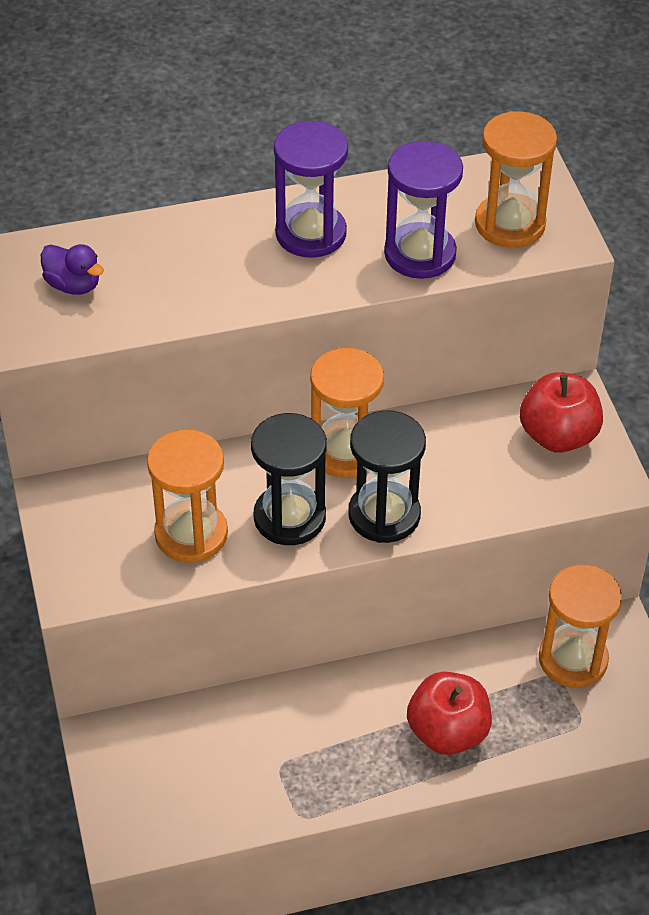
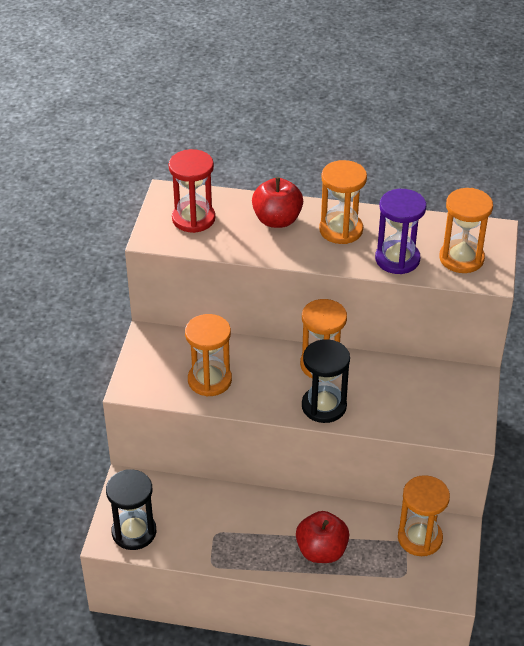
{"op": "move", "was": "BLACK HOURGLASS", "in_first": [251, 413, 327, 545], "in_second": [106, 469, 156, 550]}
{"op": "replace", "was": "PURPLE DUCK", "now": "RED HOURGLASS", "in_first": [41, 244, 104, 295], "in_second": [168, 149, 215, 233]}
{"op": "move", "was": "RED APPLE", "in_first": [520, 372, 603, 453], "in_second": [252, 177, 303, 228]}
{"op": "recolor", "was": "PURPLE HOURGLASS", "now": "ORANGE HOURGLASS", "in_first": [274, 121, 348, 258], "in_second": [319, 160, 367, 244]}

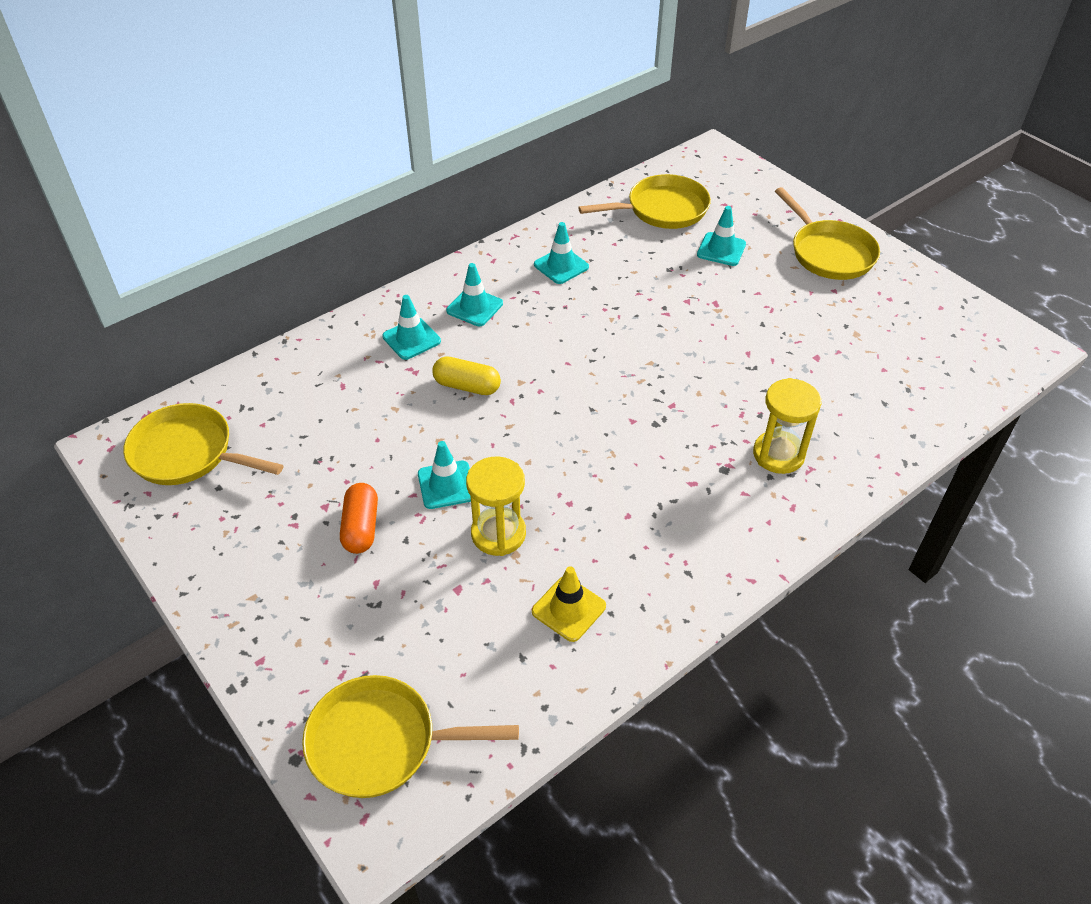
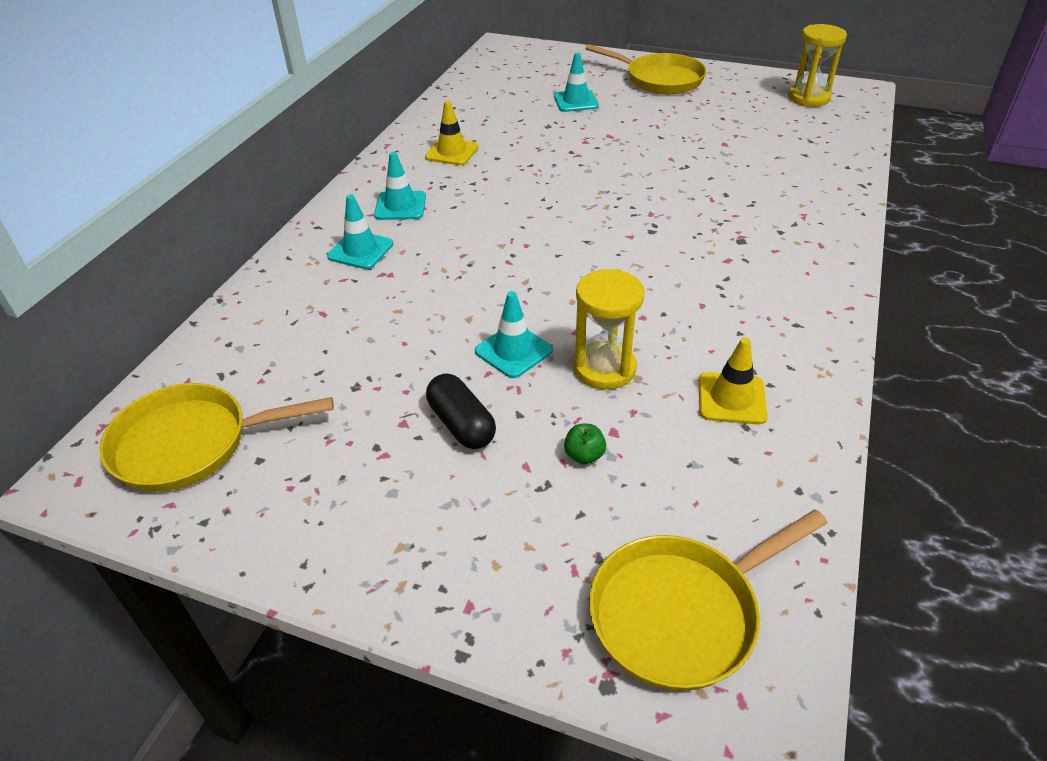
{"op": "recolor", "was": "TURQUOISE TRAFFIC CONE", "now": "YELLOW TRAFFIC CONE", "in_first": [534, 222, 589, 284], "in_second": [425, 101, 478, 165]}
{"op": "recolor", "was": "ORANGE CAPSULE", "now": "BLACK CAPSULE", "in_first": [340, 483, 378, 554], "in_second": [426, 374, 496, 449]}
{"op": "insert", "now": "GREEN APPLE", "in_second": [564, 424, 606, 464]}
{"op": "move", "was": "YELLOW HOURGLASS", "in_first": [753, 378, 822, 474], "in_second": [788, 24, 847, 107]}
{"op": "delete", "was": "YELLOW CAPSULE", "in_first": [432, 356, 501, 395]}
{"op": "delete", "was": "YELLOW PAN", "in_first": [578, 174, 711, 229]}

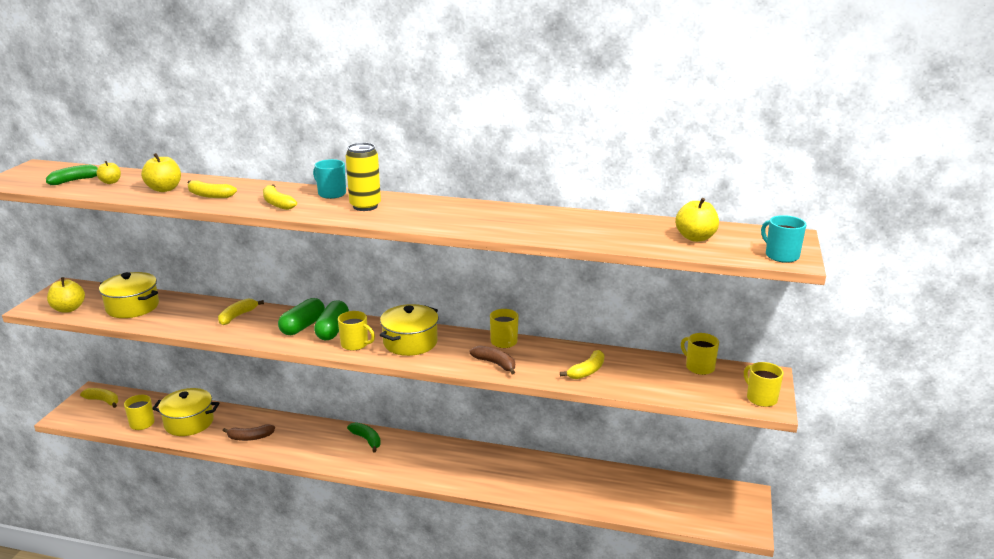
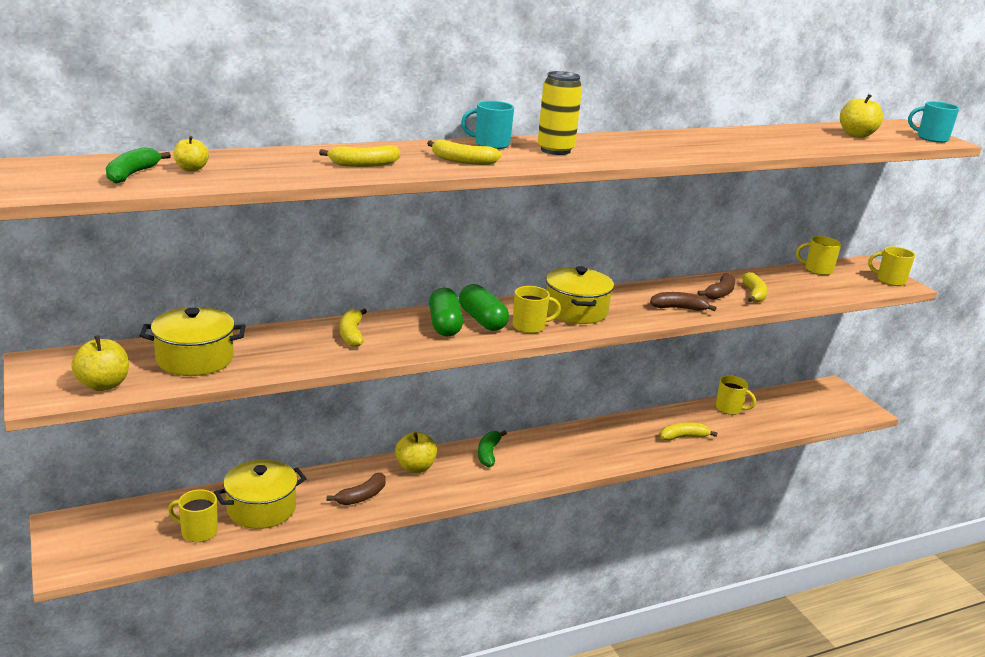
{"op": "move", "was": "YELLOW APPLE", "in_first": [141, 153, 181, 192], "in_second": [395, 432, 437, 473]}
{"op": "rotate", "was": "GREEN BANANA", "in_first": [347, 422, 381, 452], "in_second": [478, 430, 507, 467], "clockwise": -90}
{"op": "move", "was": "YELLOW BANANA", "in_first": [80, 388, 118, 408], "in_second": [660, 422, 718, 441]}
{"op": "insert", "now": "BROWN BANANA", "in_second": [697, 273, 735, 300]}
{"op": "move", "was": "YELLOW MUG", "in_first": [490, 309, 519, 348], "in_second": [716, 375, 756, 415]}

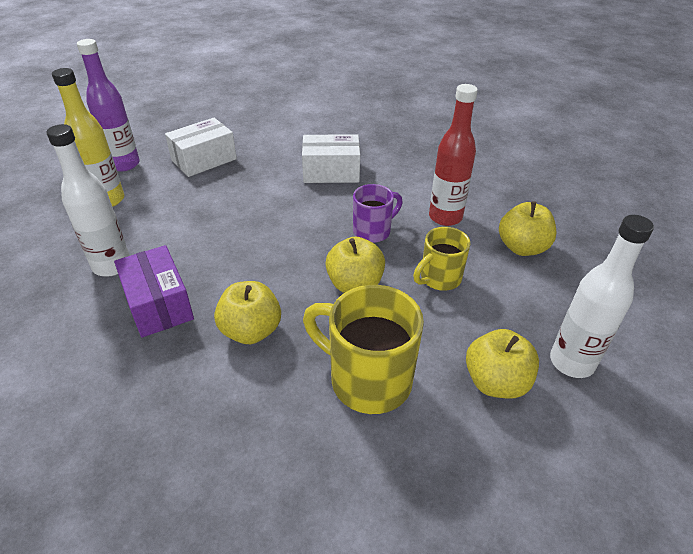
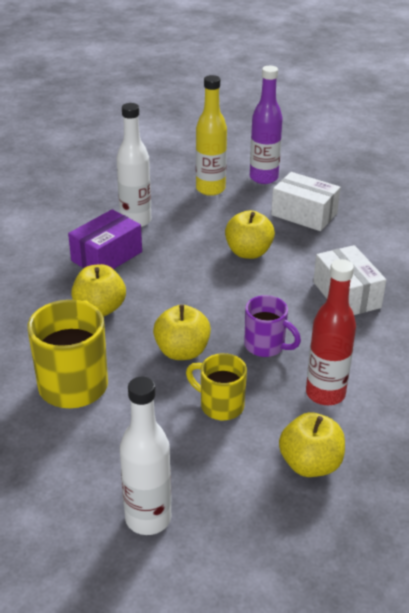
{"op": "move", "was": "YELLOW APPLE", "in_first": [466, 329, 539, 399], "in_second": [225, 210, 275, 259]}

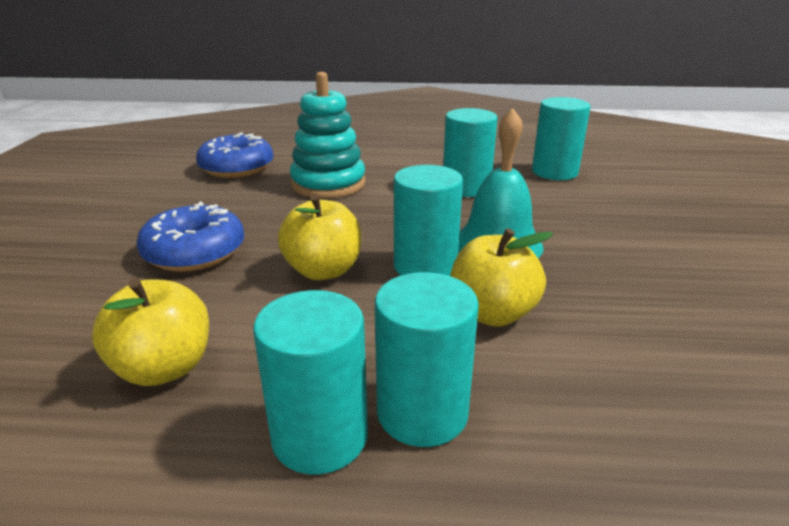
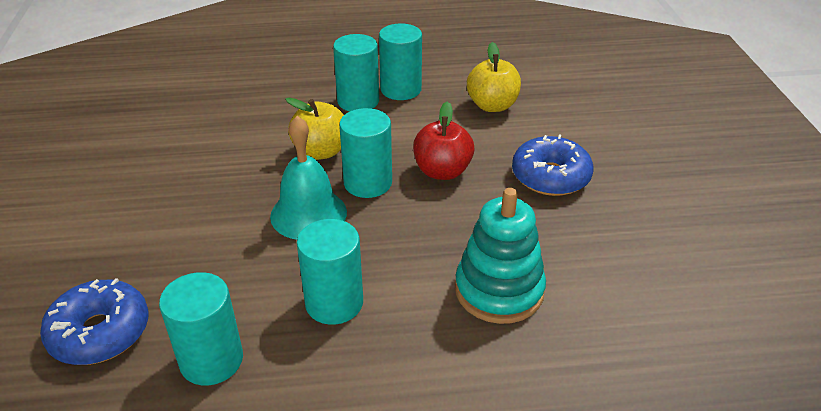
{"op": "move", "was": "BLUE DONUT", "in_first": [196, 132, 273, 178], "in_second": [40, 278, 148, 365]}
{"op": "recolor", "was": "YELLOW APPLE", "now": "RED APPLE", "in_first": [278, 194, 361, 280], "in_second": [413, 102, 475, 180]}

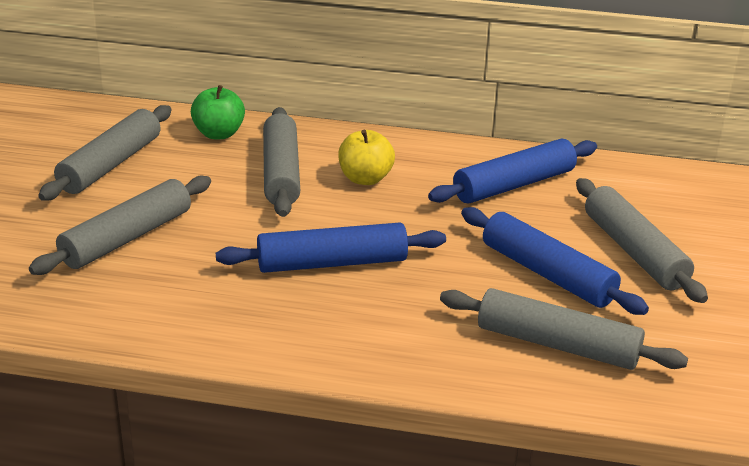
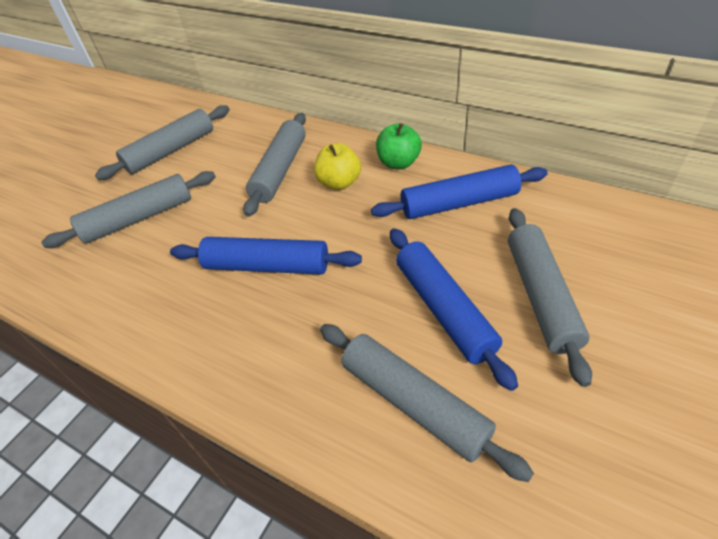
{"op": "move", "was": "GREEN APPLE", "in_first": [191, 85, 245, 139], "in_second": [376, 123, 422, 169]}

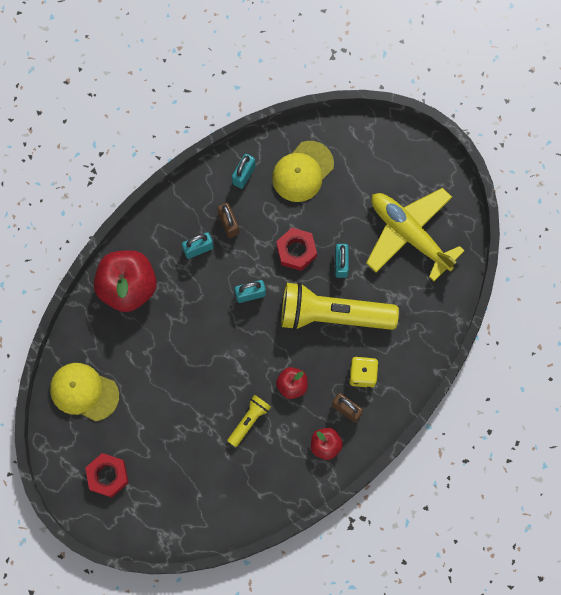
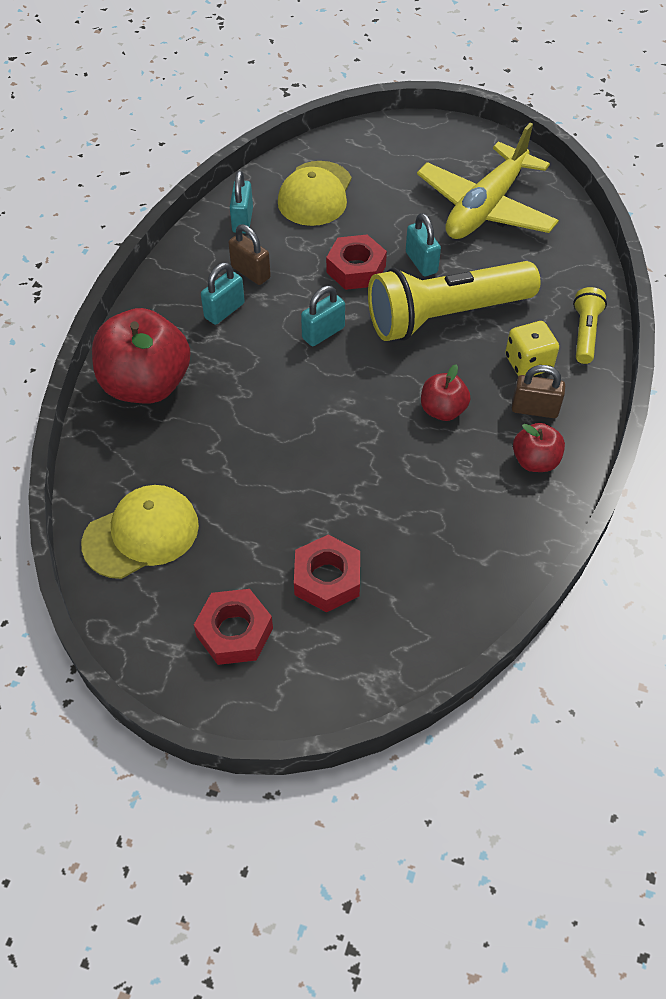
{"op": "rotate", "was": "YELLOW CAP", "in_first": [50, 363, 119, 421], "in_second": [81, 485, 199, 579], "clockwise": 150}
{"op": "insert", "now": "RED NUT", "in_second": [294, 535, 360, 613]}
{"op": "rotate", "was": "YELLOW PLANE", "in_first": [366, 188, 464, 281], "in_second": [417, 123, 559, 239], "clockwise": -75}
{"op": "move", "was": "YELLOW FLASHLIGHT", "in_first": [227, 395, 271, 447], "in_second": [573, 287, 607, 364]}

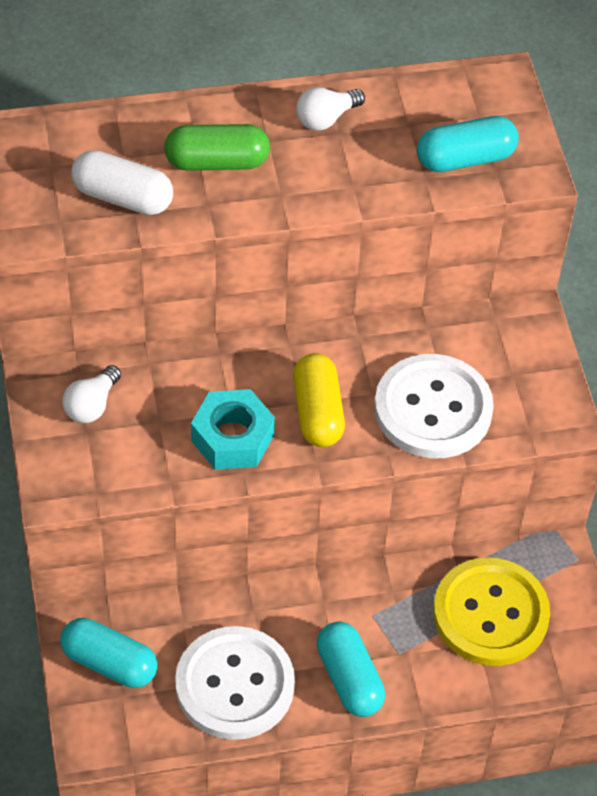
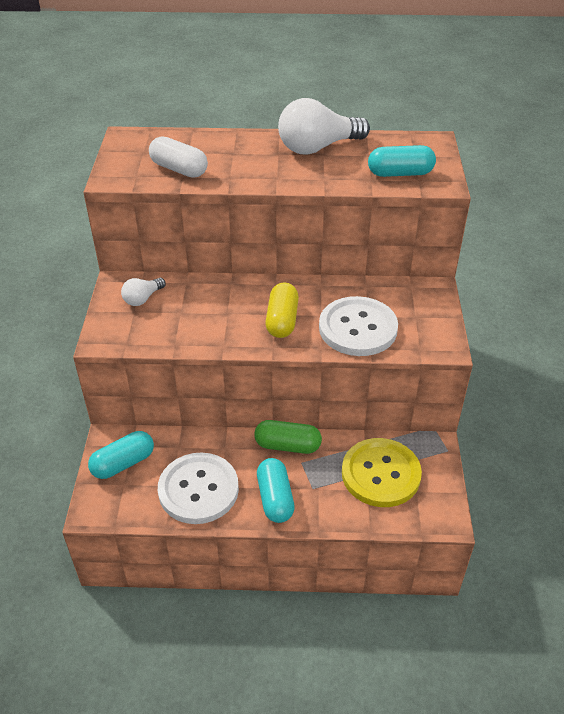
{"op": "rotate", "was": "TURQUOISE CAPSULE", "in_first": [60, 618, 158, 688], "in_second": [88, 431, 154, 479], "clockwise": -75}
{"op": "move", "was": "GREEN CAPSULE", "in_first": [164, 124, 270, 171], "in_second": [254, 420, 322, 454]}
{"op": "resize", "was": "WHITE LIGHT BULB", "in_first": [296, 87, 365, 131], "in_second": [278, 98, 370, 155], "ratio": 1.98}
{"op": "delete", "was": "TURQUOISE NUT", "in_first": [191, 389, 275, 470]}

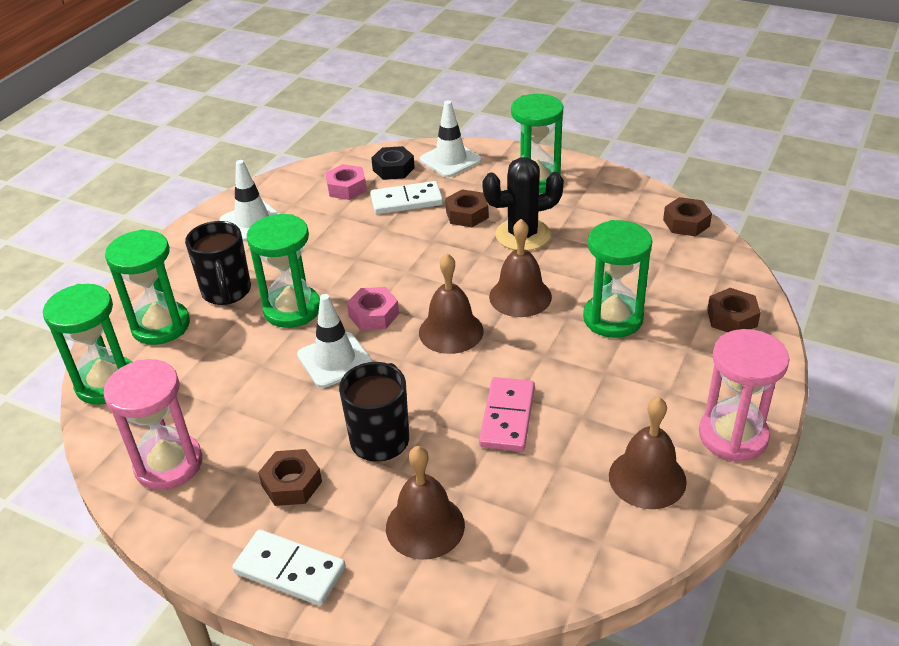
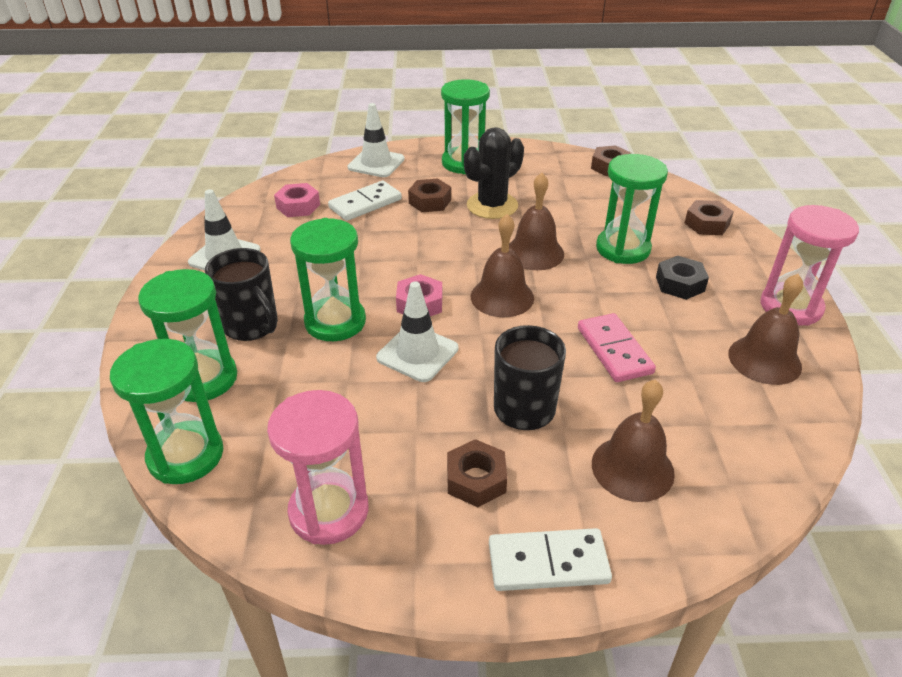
{"op": "move", "was": "BLACK NUT", "in_first": [371, 146, 415, 180], "in_second": [656, 256, 709, 300]}

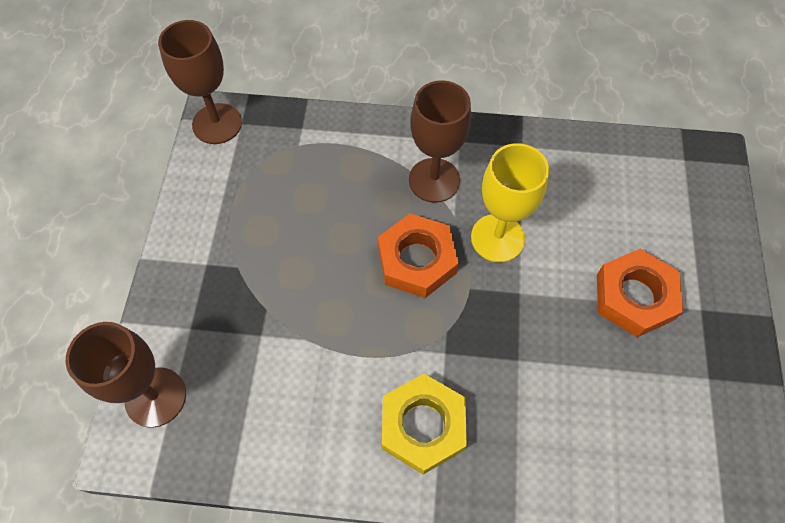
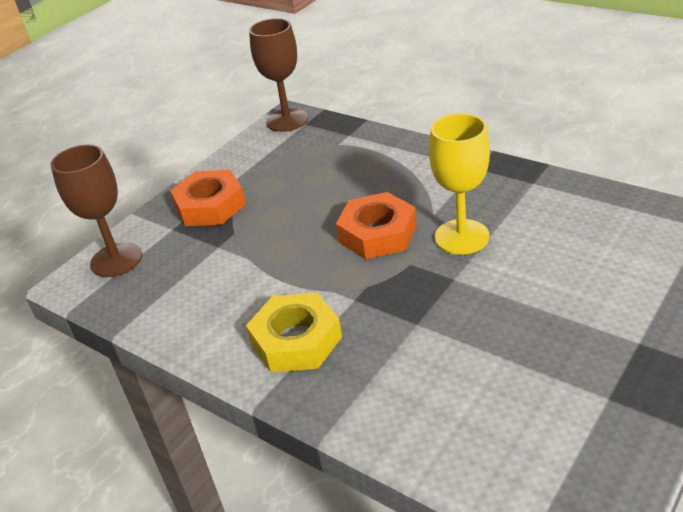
{"op": "move", "was": "ORANGE NUT", "in_first": [597, 249, 684, 337], "in_second": [170, 170, 246, 226]}
{"op": "delete", "was": "BROWN GOBLET", "in_first": [409, 80, 471, 203]}

